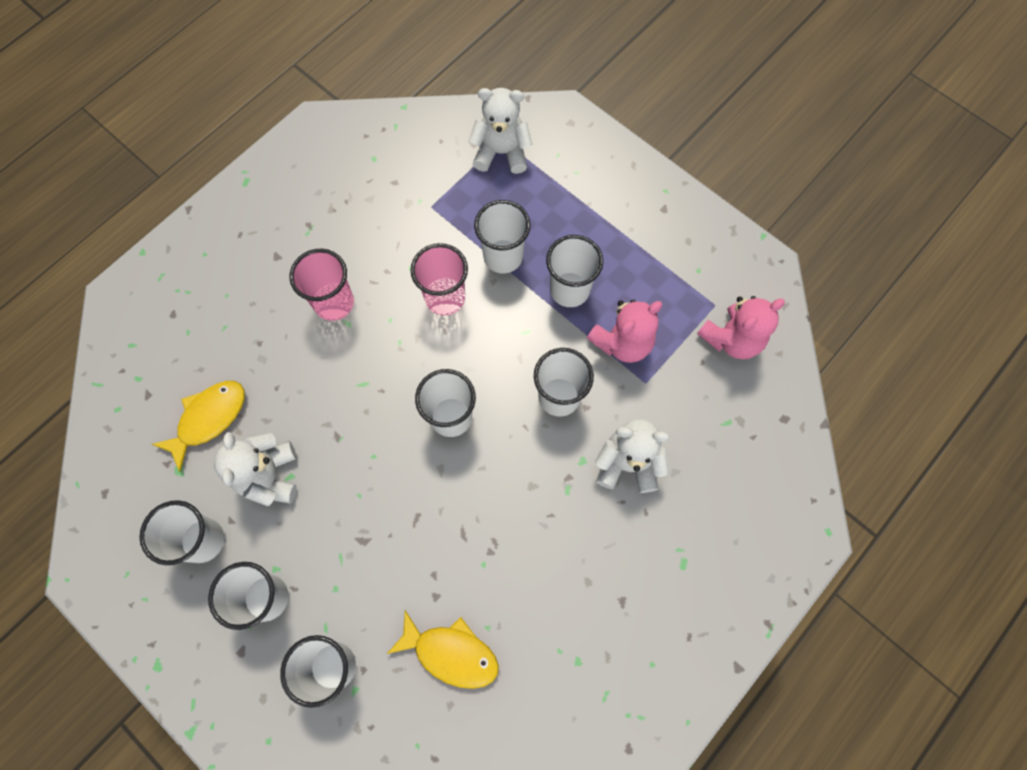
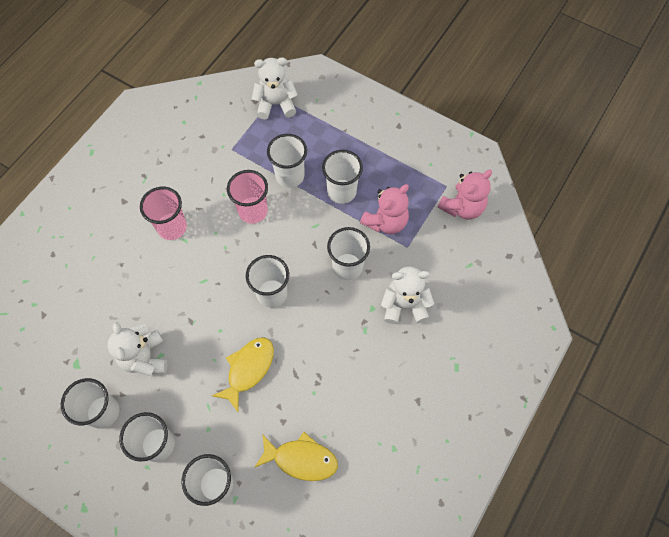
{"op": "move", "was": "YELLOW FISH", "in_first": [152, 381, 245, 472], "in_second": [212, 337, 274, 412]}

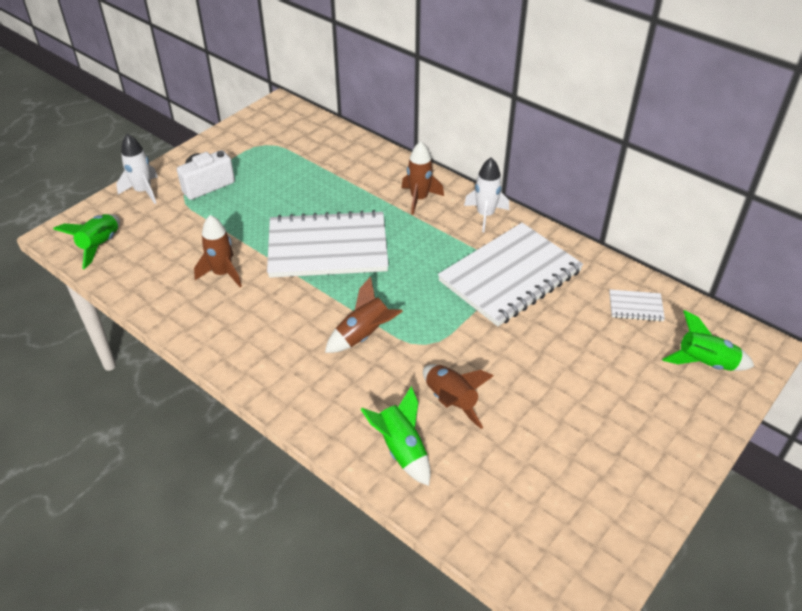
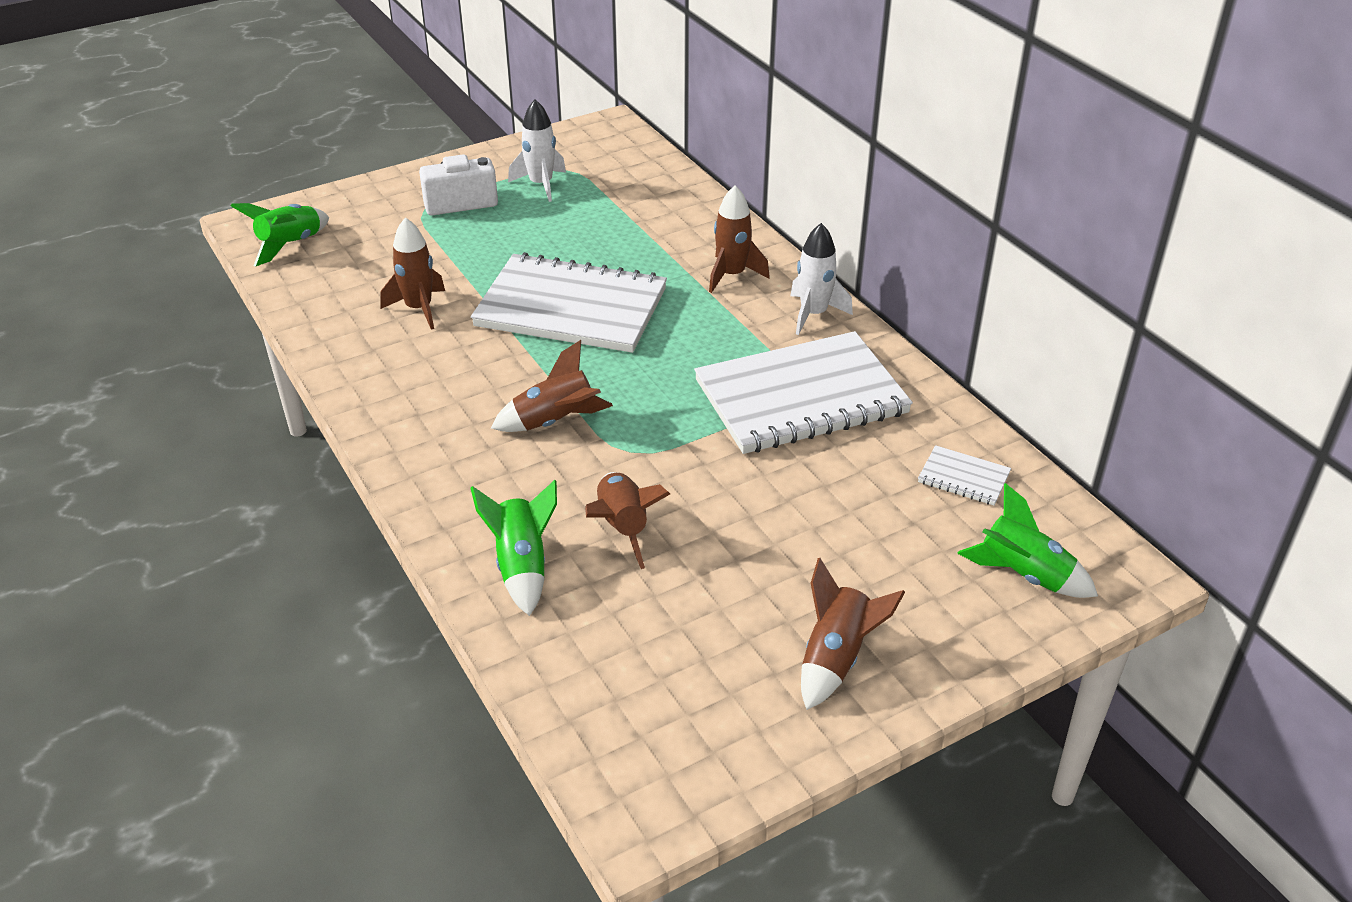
{"op": "move", "was": "WHITE ROCKET", "in_first": [116, 134, 158, 204], "in_second": [508, 99, 566, 202]}
{"op": "insert", "now": "BROWN ROCKET", "in_second": [801, 558, 905, 710]}

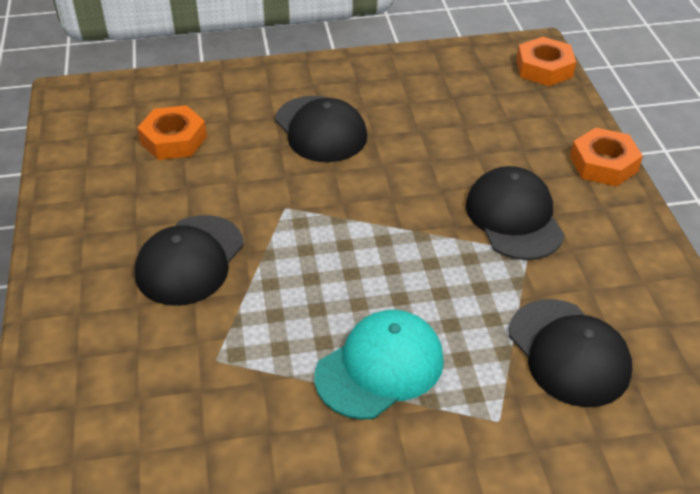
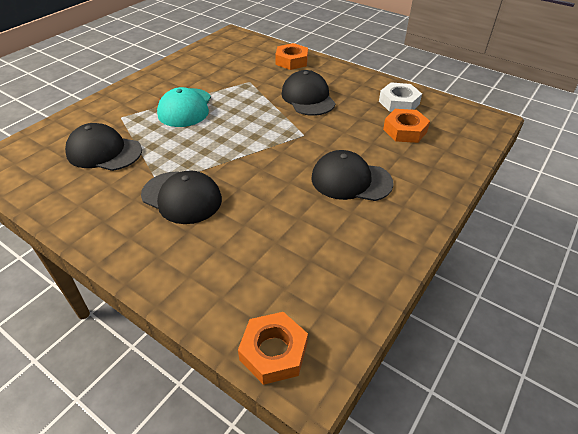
{"op": "move", "was": "ORANGE NUT", "in_first": [570, 127, 643, 187], "in_second": [275, 43, 308, 70]}
{"op": "insert", "now": "WHITE NUT", "in_second": [379, 82, 422, 112]}

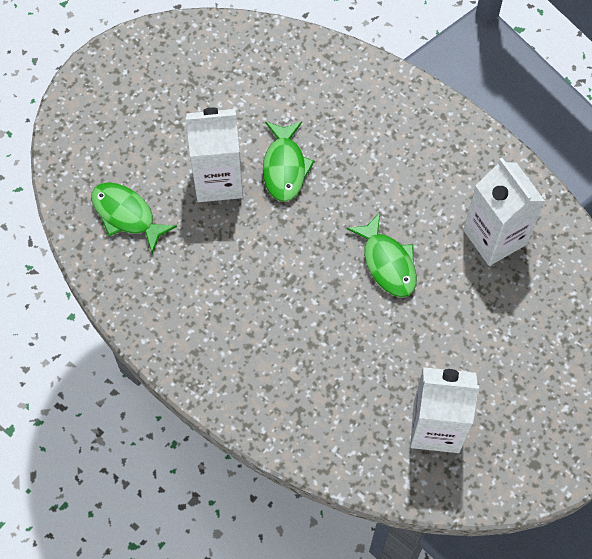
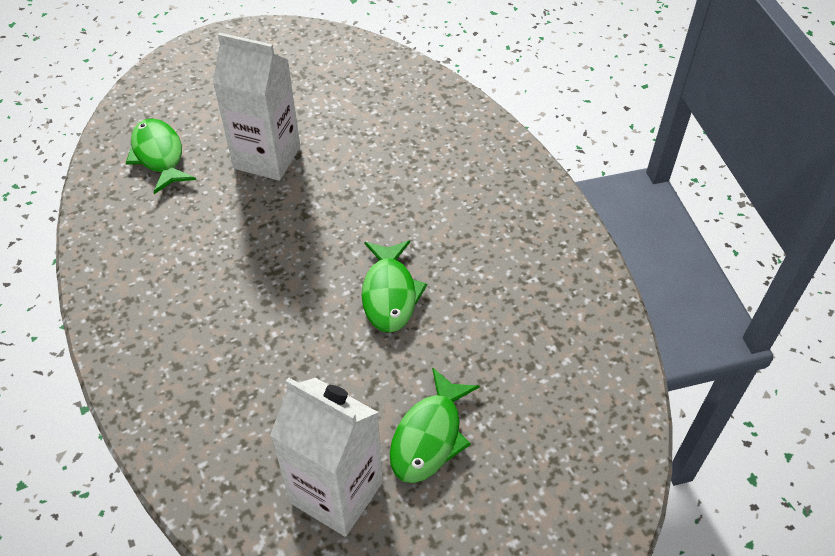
{"op": "move", "was": "GREEN FISH", "in_first": [263, 121, 315, 202], "in_second": [390, 367, 480, 483]}
{"op": "delete", "was": "WHITE CARTON", "in_first": [463, 158, 545, 266]}

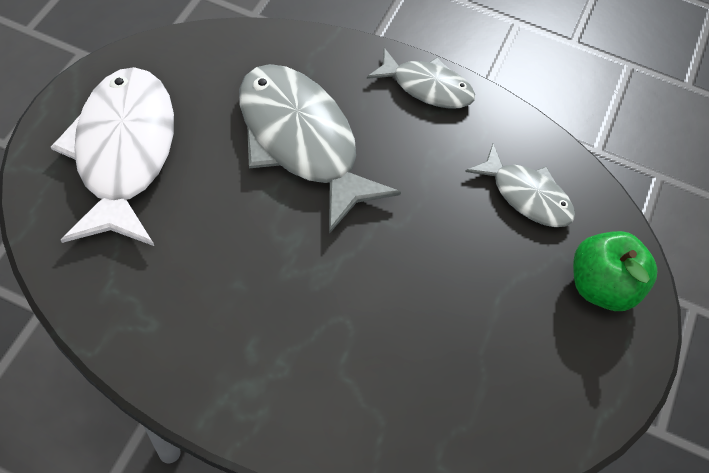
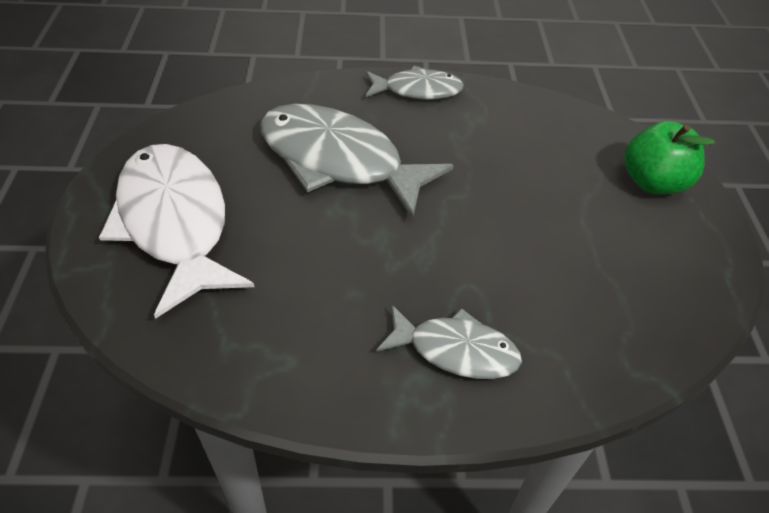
{"op": "move", "was": "GREY FISH", "in_first": [465, 144, 575, 227], "in_second": [376, 305, 522, 379]}

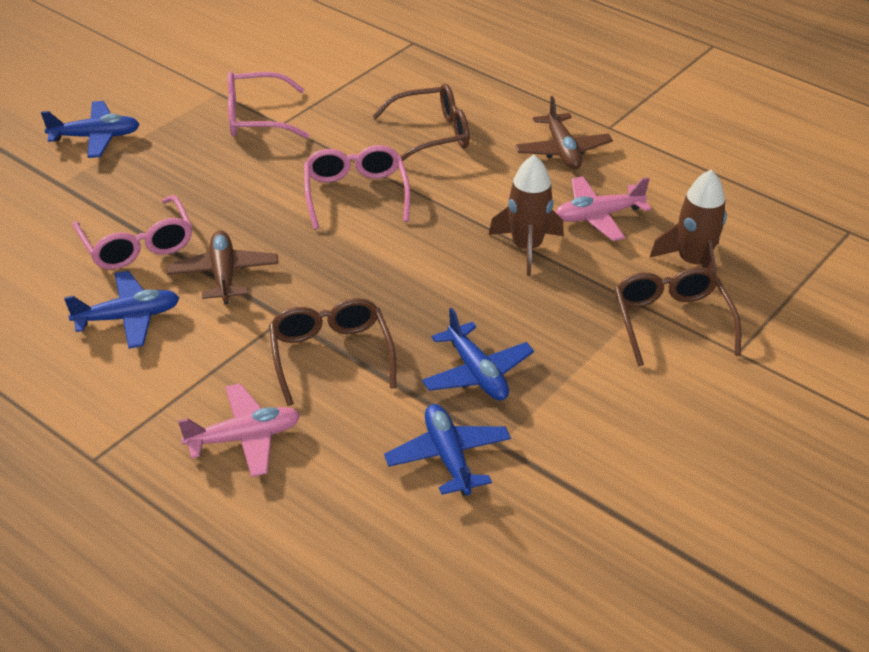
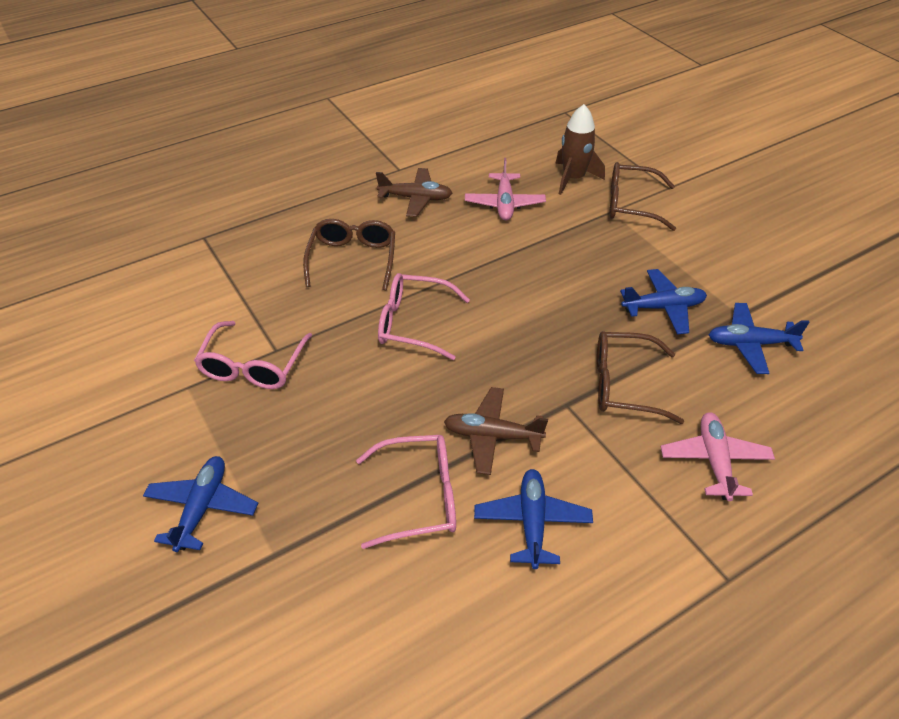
{"op": "delete", "was": "BROWN ROCKET", "in_first": [488, 155, 564, 276]}

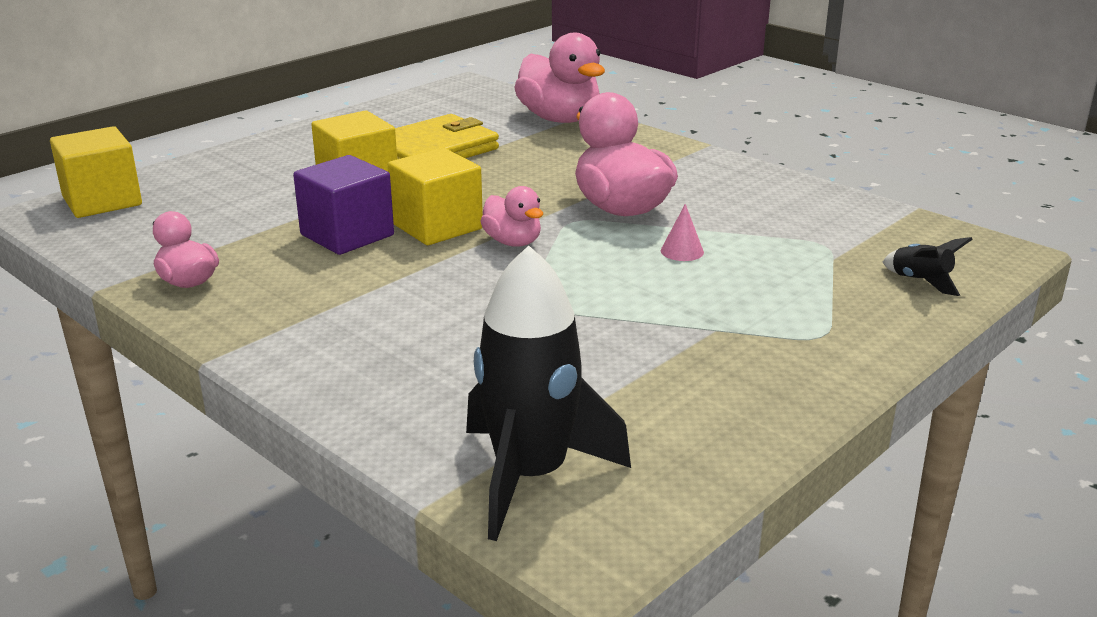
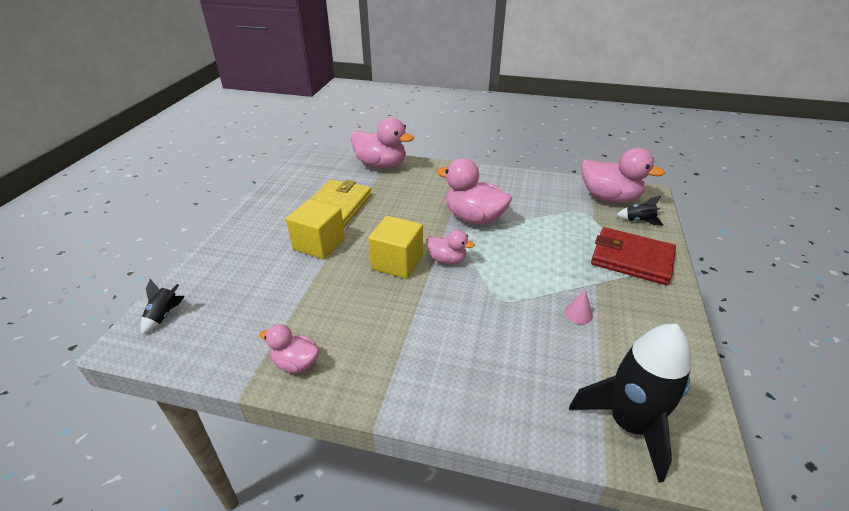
{"op": "replace", "was": "YELLOW CUBE", "now": "BLACK ROCKET", "in_first": [50, 126, 142, 218], "in_second": [140, 279, 185, 335]}
{"op": "move", "was": "PINK CONE", "in_first": [661, 204, 704, 261], "in_second": [564, 290, 593, 324]}
{"op": "insert", "now": "PINK DUCK", "in_second": [581, 148, 665, 203]}
{"op": "insert", "now": "RED WALLET", "in_second": [591, 227, 676, 285]}
{"op": "delete", "was": "PURPLE CUBE", "in_first": [293, 155, 394, 255]}

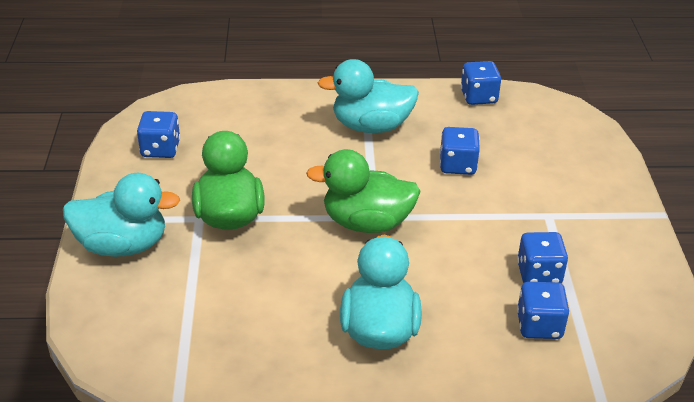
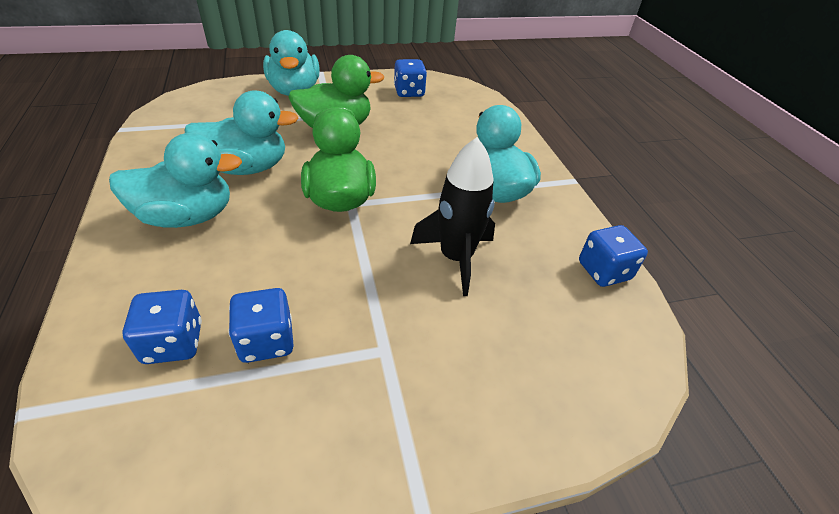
{"op": "insert", "now": "TURQUOISE DUCK", "in_second": [185, 90, 298, 175]}
{"op": "replace", "was": "BLUE DICE", "now": "BLACK ROCKET", "in_first": [440, 127, 480, 175], "in_second": [410, 137, 495, 296]}

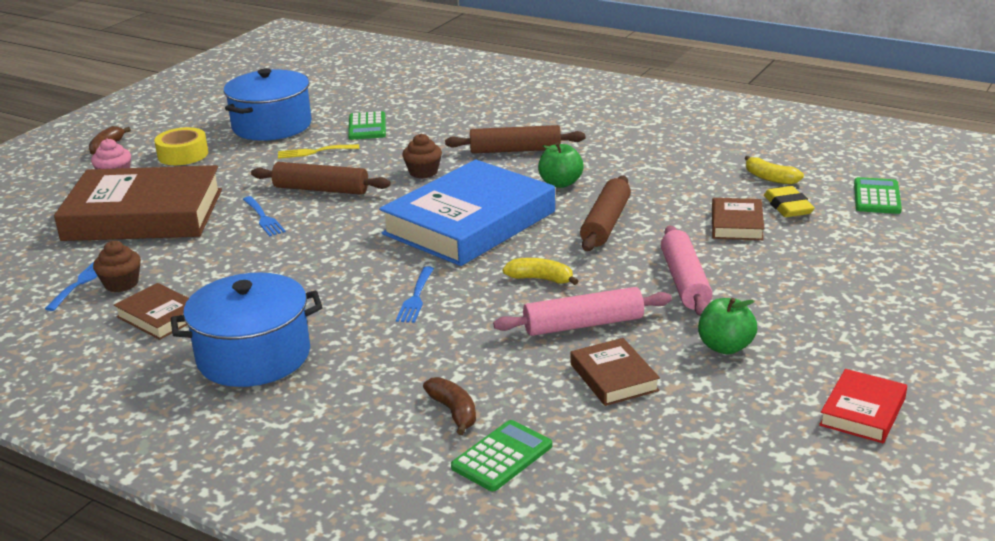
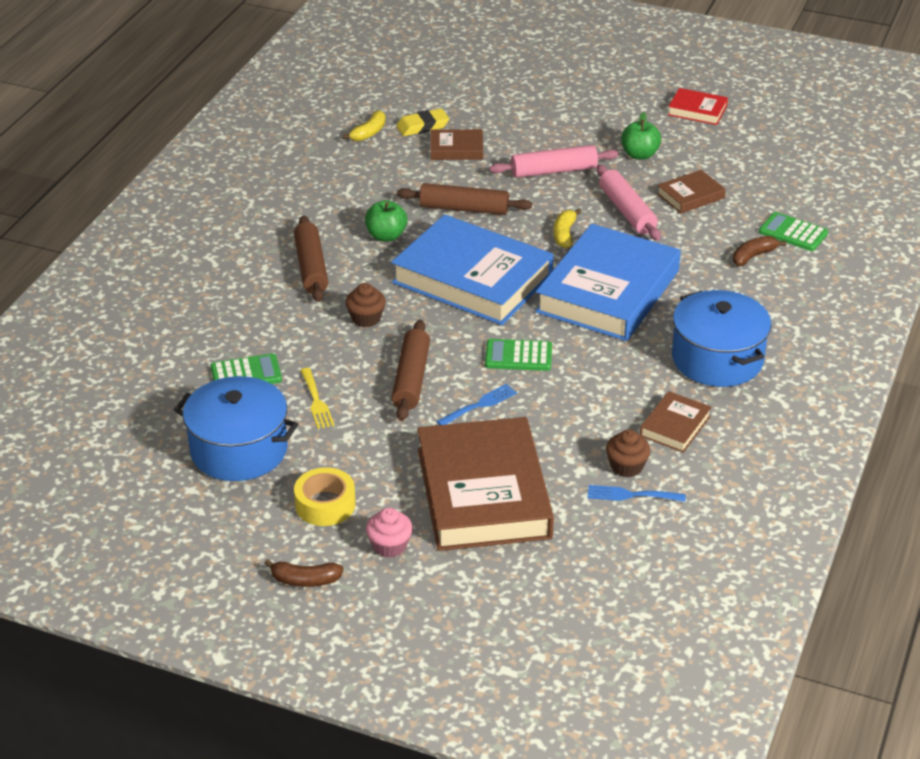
{"op": "move", "was": "GREEN CALCULATOR", "in_first": [854, 177, 902, 214], "in_second": [485, 339, 552, 371]}
{"op": "replace", "was": "BLUE FORK", "now": "BLUE BOOK", "in_first": [396, 266, 434, 323], "in_second": [535, 224, 681, 341]}

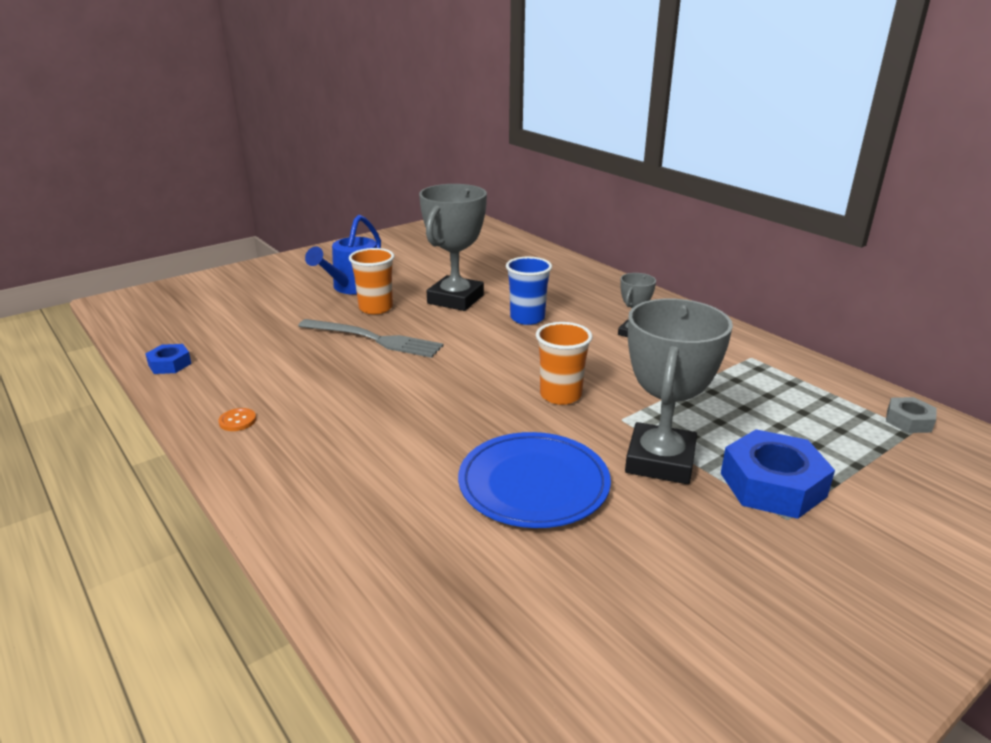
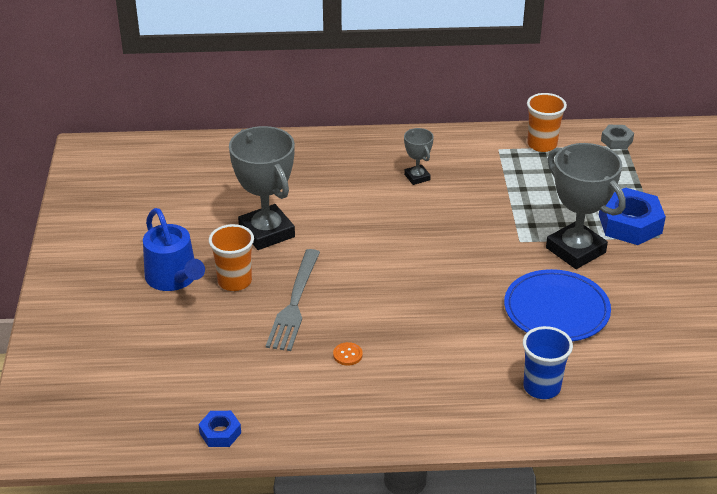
{"op": "rotate", "was": "GREY FORK", "in_first": [298, 319, 444, 358], "in_second": [266, 249, 320, 351], "clockwise": 135}
{"op": "move", "was": "ORANGE BUTTON", "in_first": [218, 408, 256, 431], "in_second": [333, 342, 363, 366]}
{"op": "move", "was": "BLUE CUP", "in_first": [506, 257, 552, 325], "in_second": [523, 326, 573, 399]}
{"op": "move", "was": "ORANGE CUP", "in_first": [536, 322, 592, 405], "in_second": [527, 93, 567, 152]}

